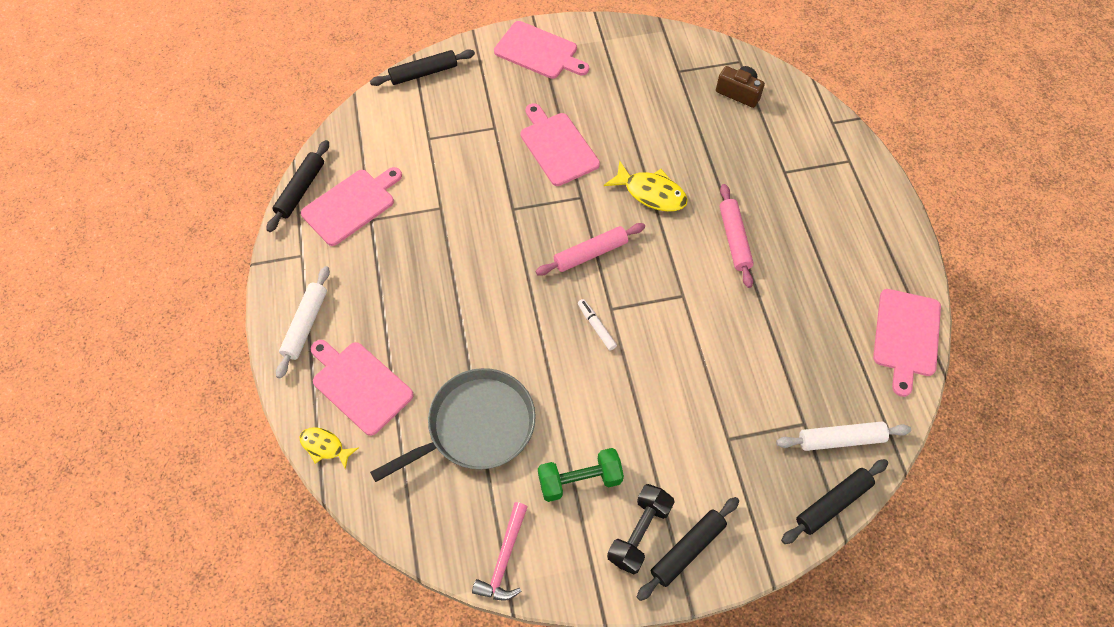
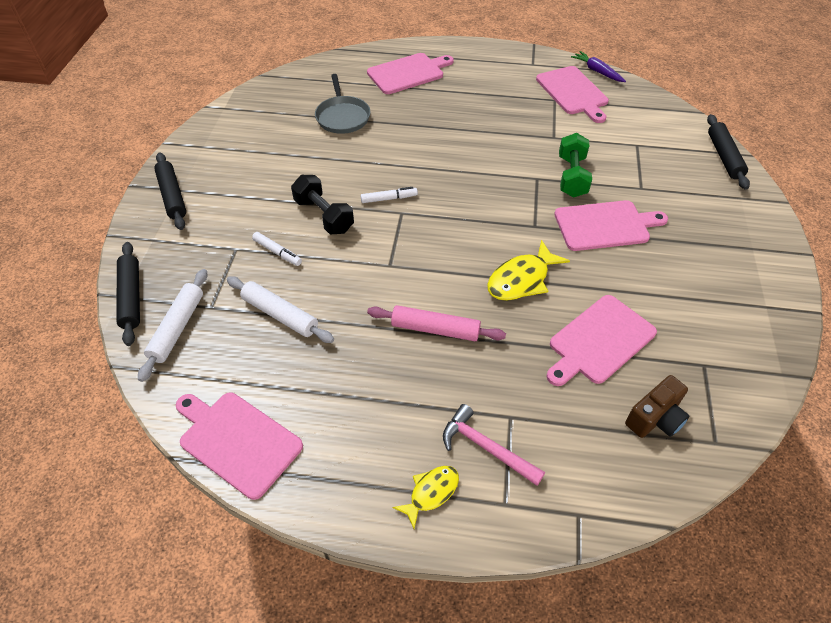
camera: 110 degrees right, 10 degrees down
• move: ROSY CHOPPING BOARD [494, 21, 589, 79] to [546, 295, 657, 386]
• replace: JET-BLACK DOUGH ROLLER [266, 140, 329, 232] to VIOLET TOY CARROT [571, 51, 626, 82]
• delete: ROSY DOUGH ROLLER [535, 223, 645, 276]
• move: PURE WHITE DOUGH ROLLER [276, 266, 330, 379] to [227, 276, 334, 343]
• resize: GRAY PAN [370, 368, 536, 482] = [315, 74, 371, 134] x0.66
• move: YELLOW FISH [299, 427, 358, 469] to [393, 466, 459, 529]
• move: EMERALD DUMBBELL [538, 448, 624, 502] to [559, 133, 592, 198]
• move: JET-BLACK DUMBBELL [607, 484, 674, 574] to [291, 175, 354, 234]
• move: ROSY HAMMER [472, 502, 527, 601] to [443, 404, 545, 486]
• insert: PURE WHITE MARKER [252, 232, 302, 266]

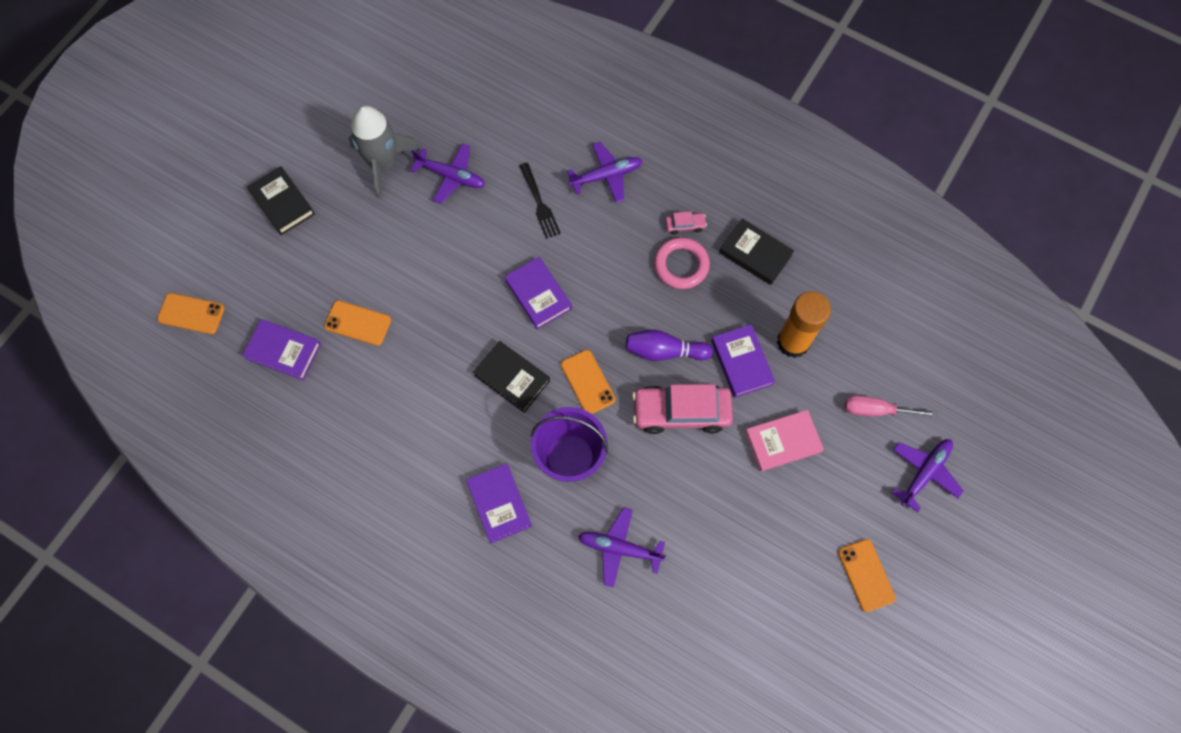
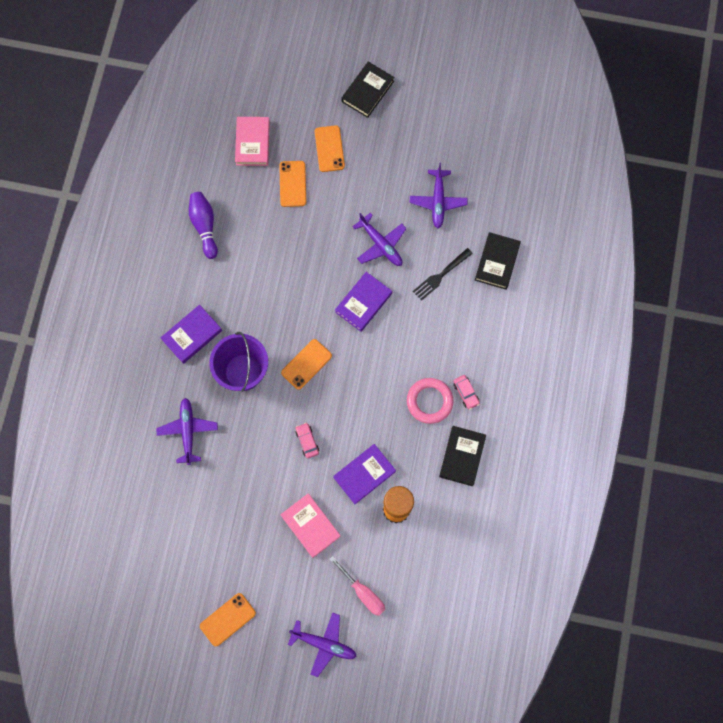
camera: 70 degrees right, 5 degrees up
• delete: GRAY ROCKET [349, 105, 420, 199]
• move: VIOLET PLANE [567, 142, 643, 203] to [352, 213, 407, 266]
• move: BRIGHT ORANGE PHONE [157, 293, 225, 334] to [314, 125, 345, 172]
• recolor: VIOLET BOOK [242, 319, 321, 380] to ROSY BOOK [235, 117, 270, 166]
• move: VIOLET TENPIN [626, 330, 713, 361] to [189, 192, 218, 259]
• move: JET-BLACK BOOK [473, 341, 550, 413] to [475, 232, 521, 290]
• resize: ROSY AUTOMOBILE [632, 384, 733, 434] = [295, 423, 319, 459] x0.44
• rotate: ROSY SCREWDRIVER [845, 395, 937, 417] = [329, 556, 385, 616] 150 degrees clockwise

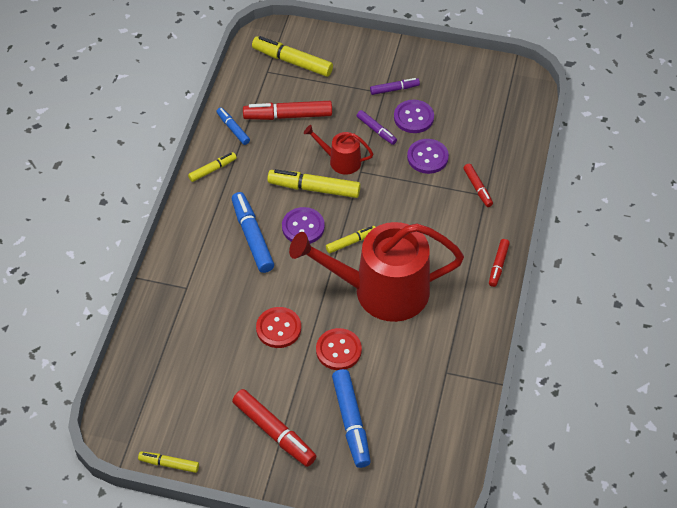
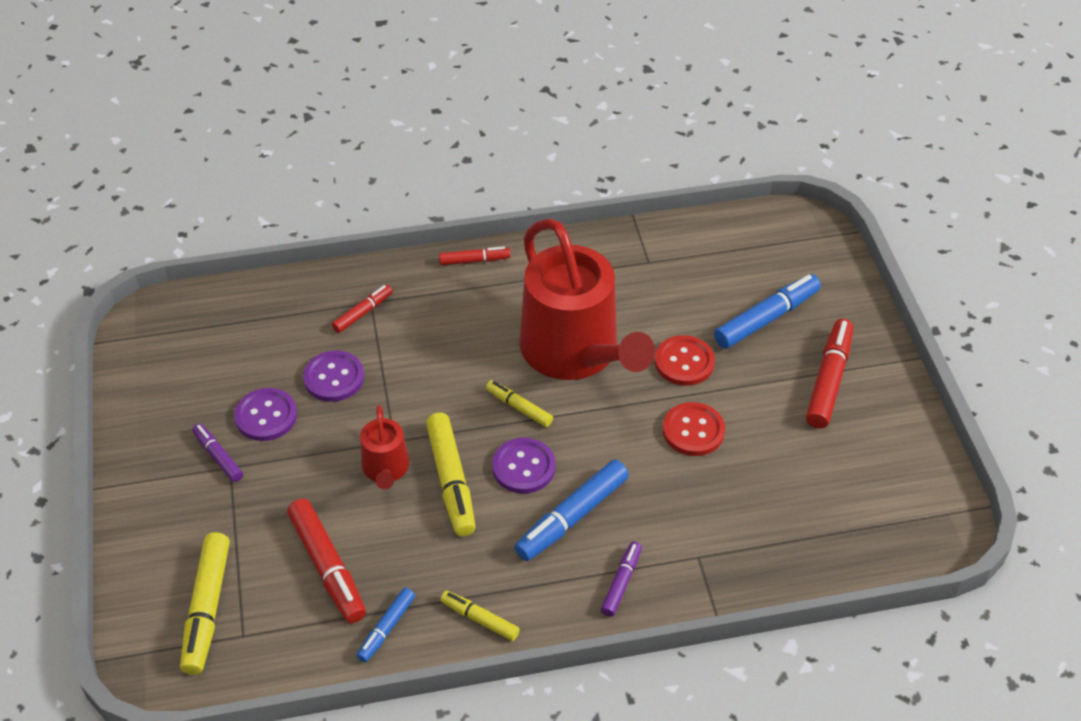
camera: 115 degrees left, 5 degrees down
• move: VIOLET MARKER [357, 110, 397, 145] to [601, 542, 642, 617]
• delete: YELLOW MARKER [138, 451, 199, 473]

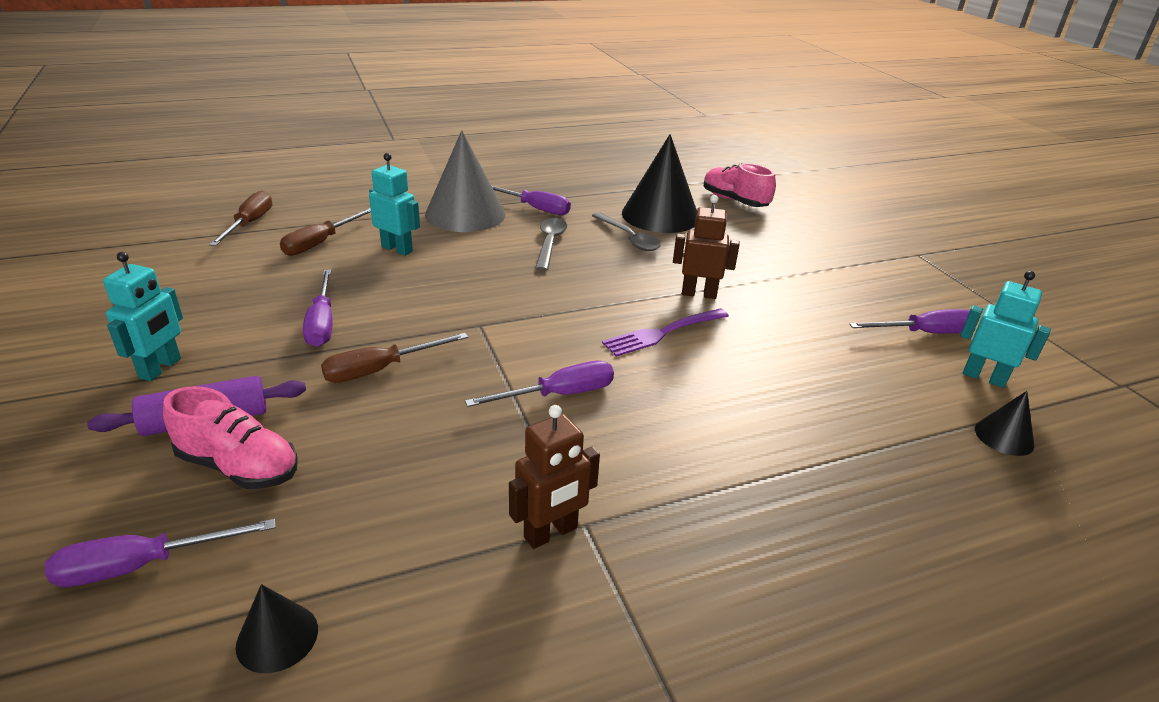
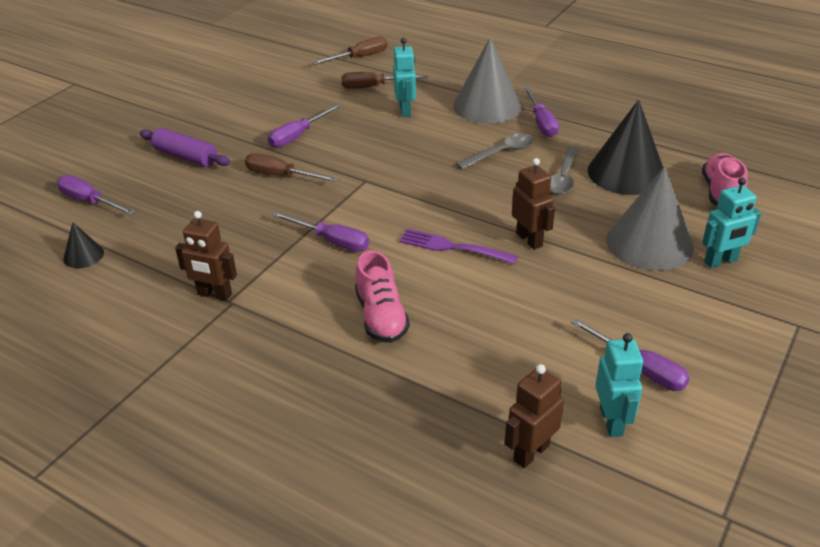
camera: 55 degrees right, 5 degrees up
• move: TURQUOISE ROBOT [103, 252, 183, 381] to [702, 178, 761, 268]
• move: ROSY SNEAKER [163, 386, 298, 489] to [355, 250, 410, 343]
• replace: JET-BLACK SOLID CONE [975, 391, 1034, 456] to BROWN ROBOT [505, 364, 564, 468]
• insert: GRAY SOLID CONE [606, 166, 694, 271]

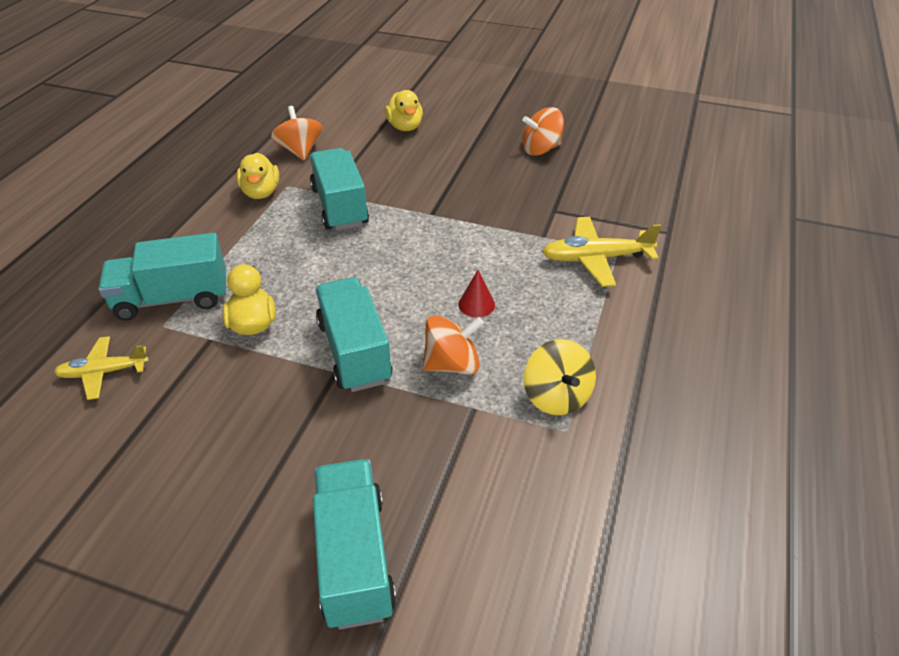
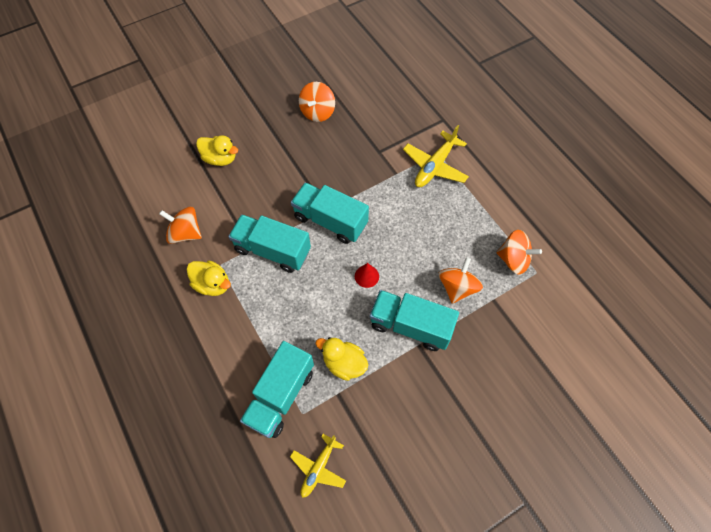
camera: 50 degrees left, 20 degrees up
• move: CRIMSON SOLID CONE [458, 270, 495, 317] to [355, 263, 379, 288]
• recolor: YELLOW TOY TOP [524, 339, 596, 415] to BRIGHT ORANGE TOY TOP [496, 230, 542, 275]
• move: TURQUOISE TOY TRUCK [313, 459, 396, 630] to [291, 183, 369, 244]

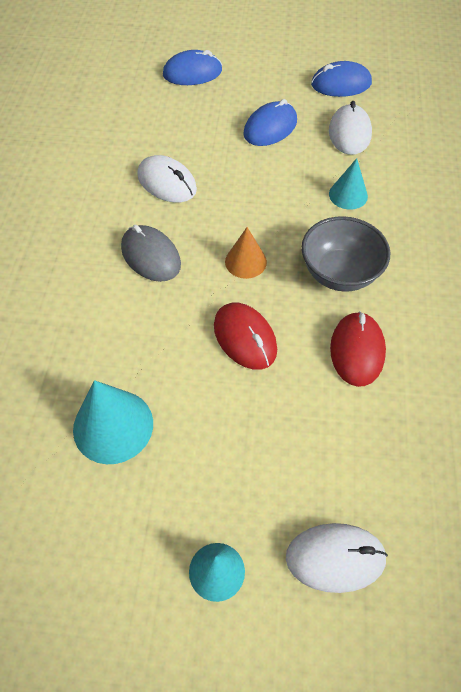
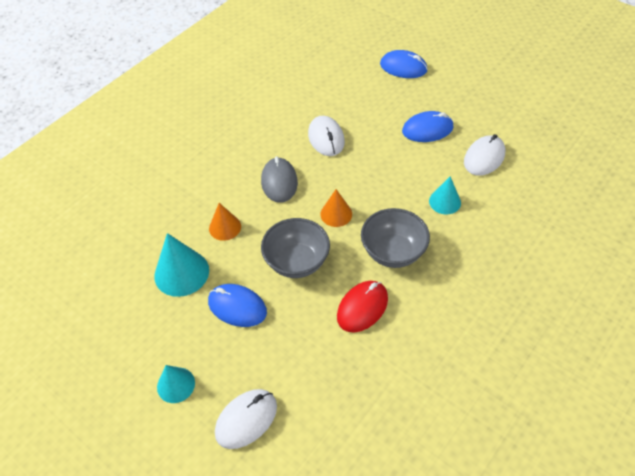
camera: 35 degrees right, 5 degrees down
• move: ROYAL BLUE MOUSE [311, 61, 372, 97] to [208, 284, 267, 327]
• replace: CRIMSON MOUSE [214, 303, 277, 370] to GRAY SERVING BOWL [261, 218, 330, 278]
• rotate: PURE WHITE MOUSE [286, 523, 388, 593] = [215, 389, 277, 449] 75 degrees counterclockwise
• insert: BRIGHT ORANGE SOLID CONE [209, 203, 241, 241]

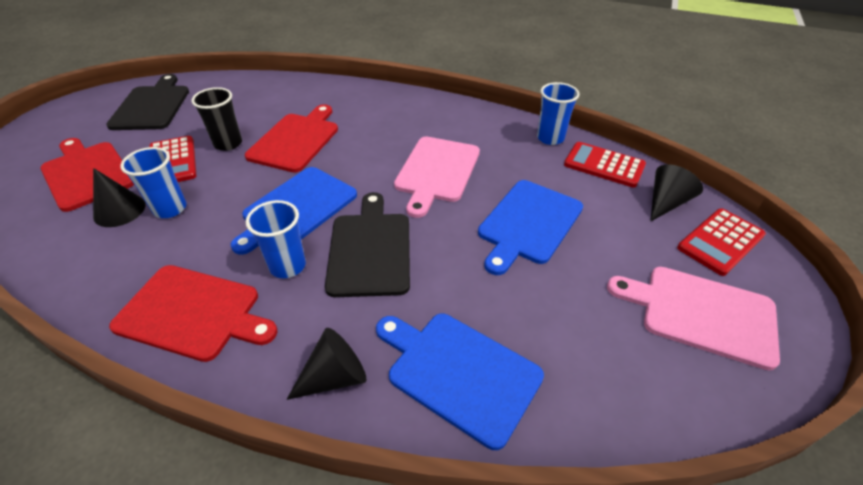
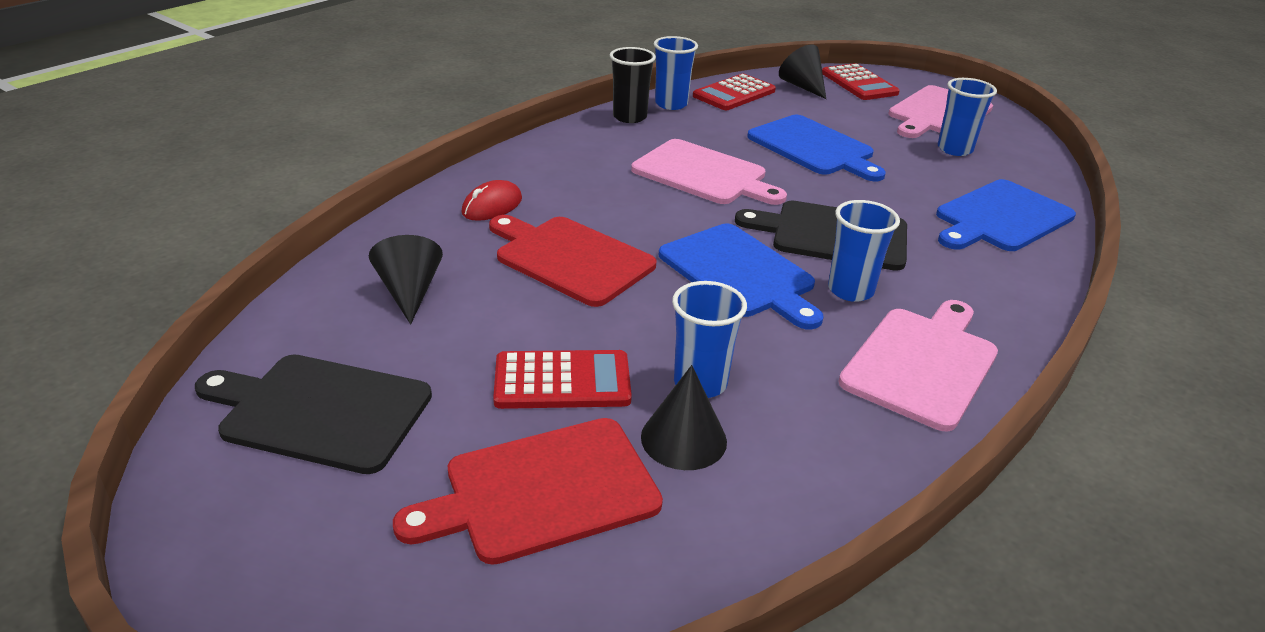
camera: 75 degrees left, 10 degrees down
• move: JET-BLACK BEAKER [191, 87, 242, 151] to [610, 47, 656, 123]
• recolor: CRIMSON CHOPPING BOARD [109, 265, 277, 362] to ROSY CHOPPING BOARD [838, 300, 998, 431]
• move: JET-BLACK SOLID CONE [287, 328, 366, 400] to [369, 235, 443, 325]
• insert: ROYAL BLUE BEAKER [938, 78, 997, 156]
• insert: CRIMSON MOUSE [461, 180, 522, 221]

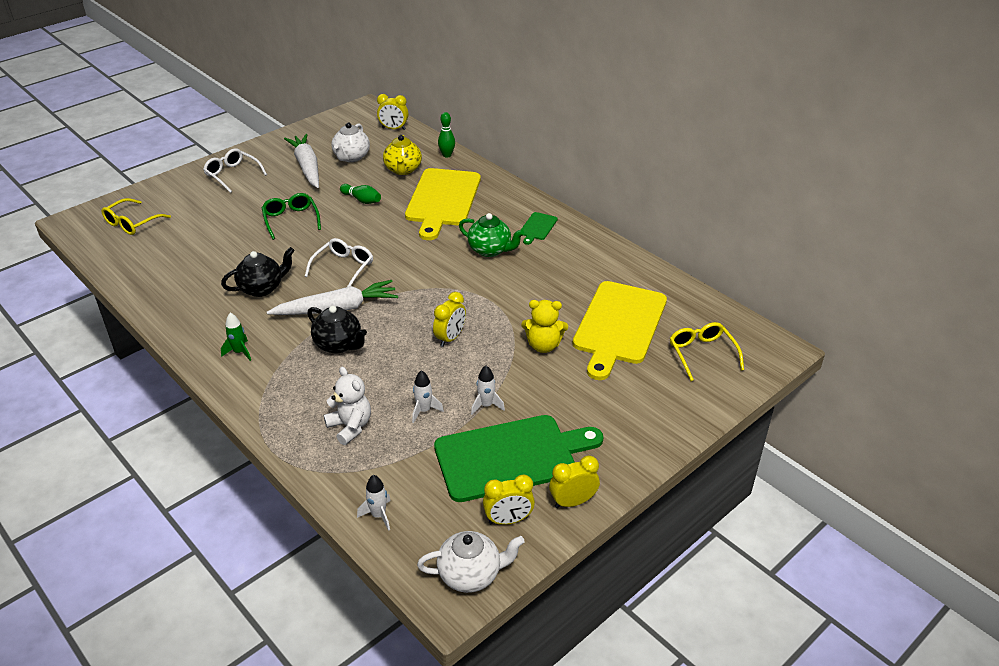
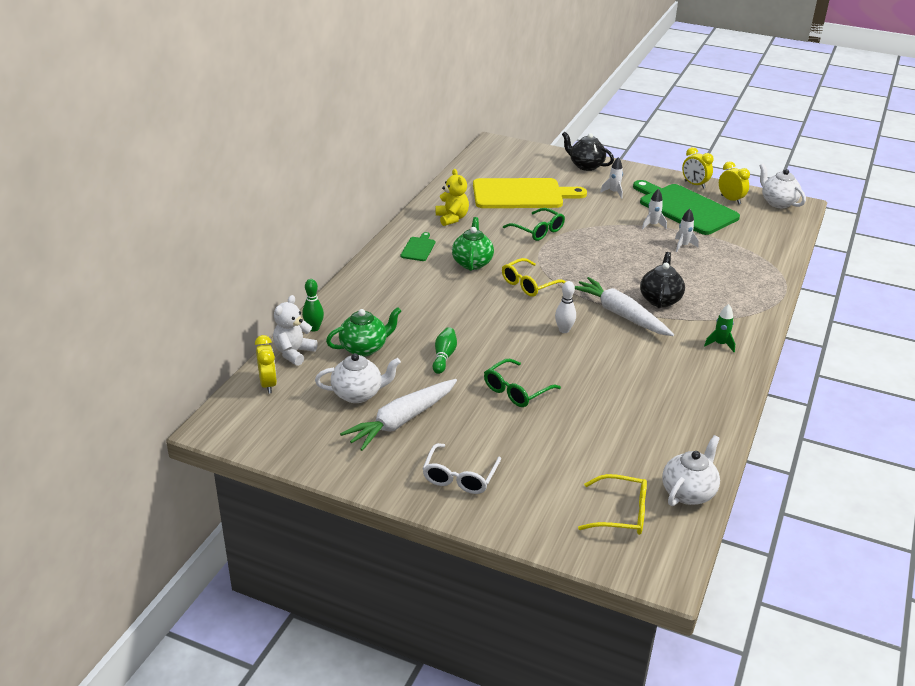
camera: 115 degrees left, 5 degrees down
• recolor: YELLOW TEA POT [383, 135, 422, 175] to EMERALD TEA POT [326, 307, 401, 357]
• delete: YELLOW CHOPPING BOARD [405, 168, 481, 240]
• rotate: EMERALD CHOPPING BOARD [521, 212, 558, 245] = [401, 232, 435, 261] 75 degrees counterclockwise
• replace: PURE WHITE GLASSES [305, 238, 373, 287] to PURE WHITE TENPIN [555, 281, 576, 333]
• move: JET-BLACK TEA POT [221, 247, 295, 297] to [562, 132, 614, 171]
• delete: YELLOW BEDSIDE CLOCK [433, 292, 466, 347]
• move: YELLOW TEDDY [521, 300, 568, 353] to [436, 169, 469, 226]
• move: YELLOW GLASSES [670, 322, 744, 381] to [502, 258, 566, 297]
• move: PURE WHITE TEDDY [324, 367, 371, 445] to [273, 295, 318, 366]
• move: PURE WHITE ROCKET [357, 475, 391, 531] to [600, 157, 623, 199]
• insert: EMERALD GLASSES [503, 208, 565, 241]
• insert: PURE WHITE TEA POT [662, 435, 720, 506]

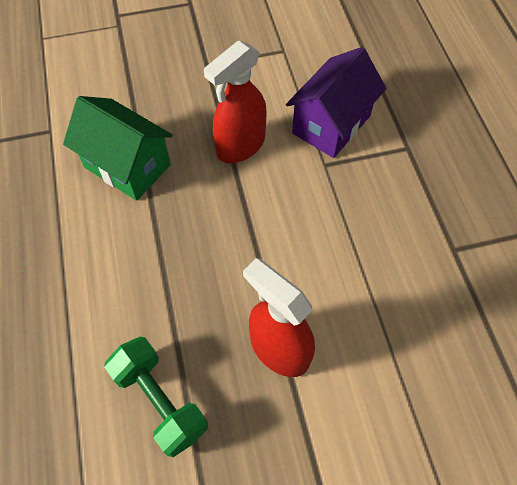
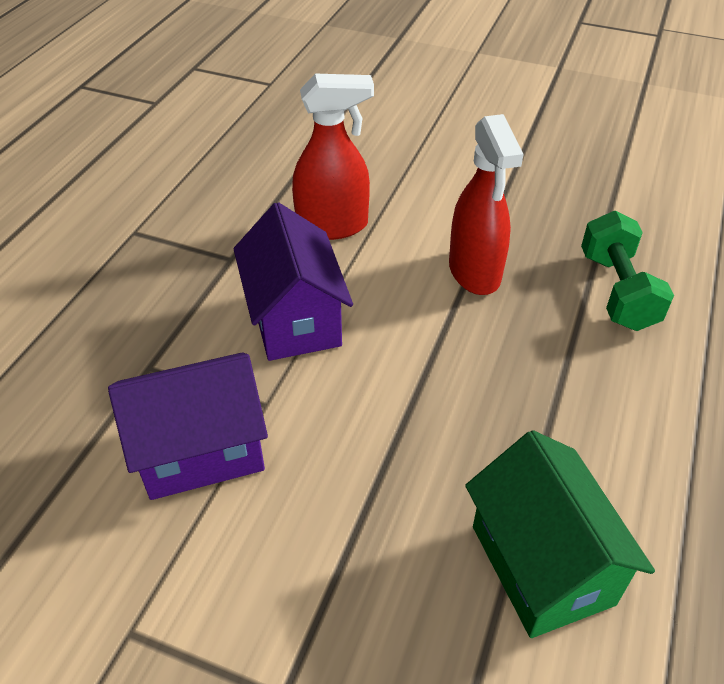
camera: 145 degrees left, 15 degrees down
• move: CRIMSON SPRAYER [204, 41, 266, 163] to [292, 74, 374, 240]
• insert: VIOLET COTTAGE [234, 202, 353, 361]

